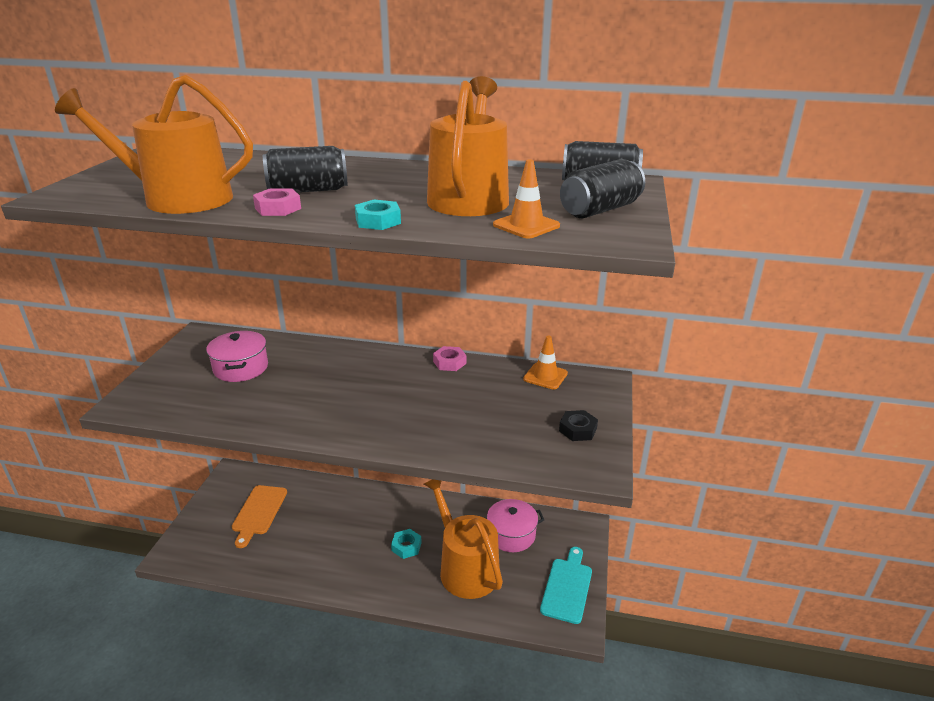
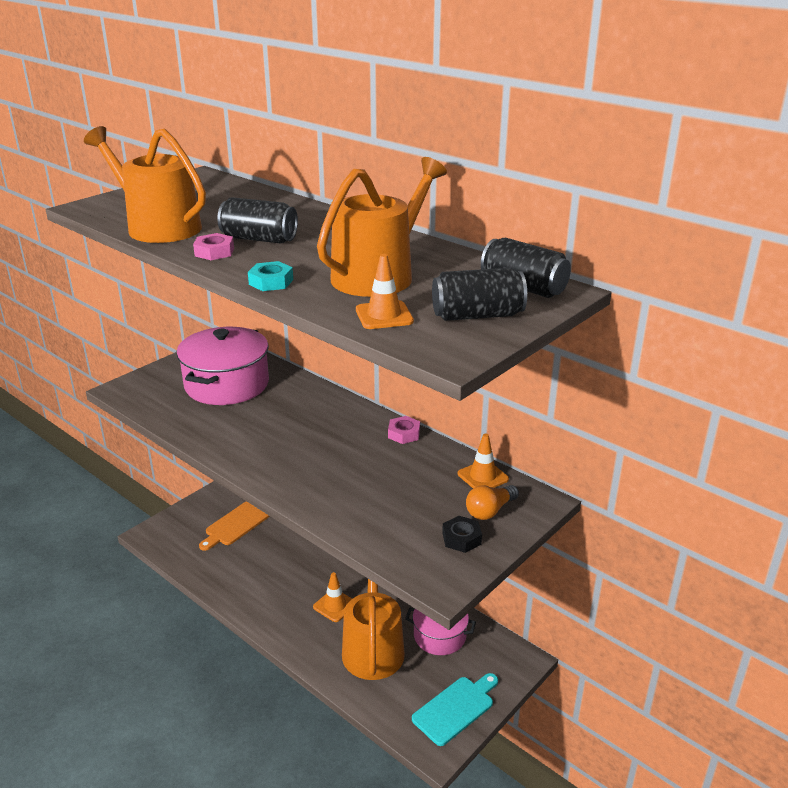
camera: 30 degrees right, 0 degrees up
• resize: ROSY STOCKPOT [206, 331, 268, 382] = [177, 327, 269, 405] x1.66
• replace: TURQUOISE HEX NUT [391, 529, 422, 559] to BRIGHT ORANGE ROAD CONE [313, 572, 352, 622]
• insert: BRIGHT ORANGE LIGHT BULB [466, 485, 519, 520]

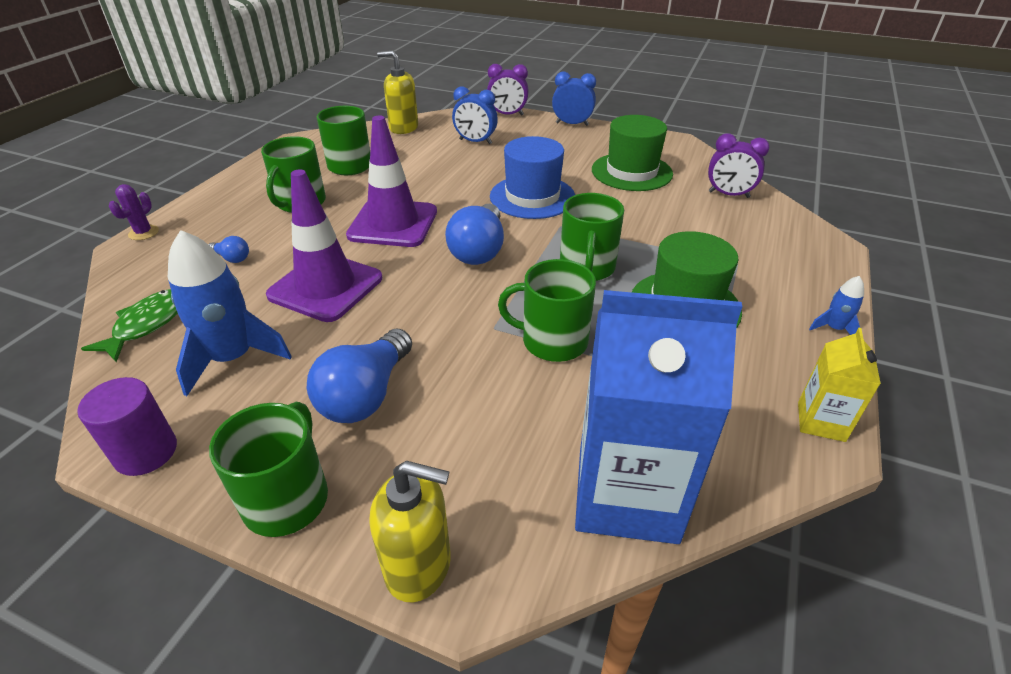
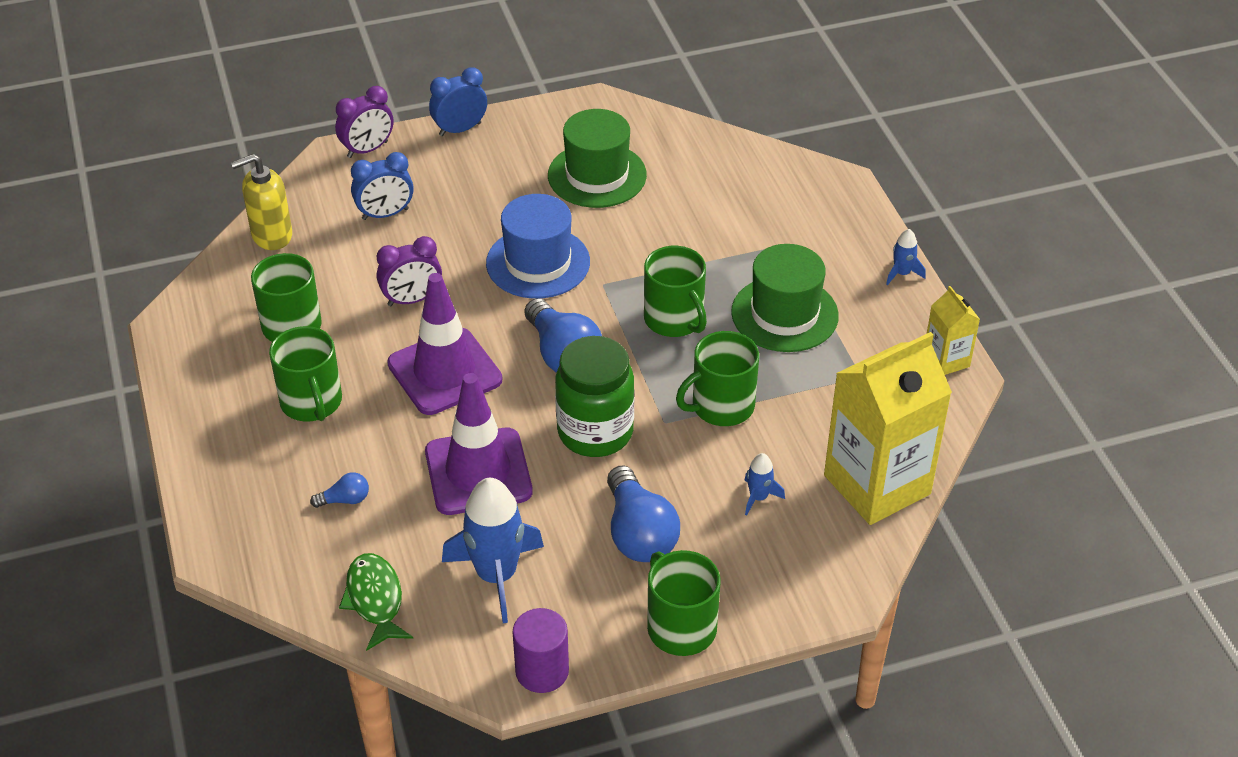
camera: 40 degrees left, 5 degrees up
• move: VIOLET BEDSIDE CLOCK [708, 133, 769, 198] to [377, 236, 442, 306]
• delete: VIOLET SAGUARO CACTUS [109, 184, 159, 240]
• recolor: ROYAL BLUE JUICE CARTON [575, 290, 743, 544] to YELLOW JUICE CARTON [824, 332, 952, 525]
• delete: YELLOW SOAP DISPENSER [370, 461, 451, 602]
• insert: EMERALD JAR [555, 336, 634, 457]
• insert: ROYAL BLUE ROCKET [744, 453, 785, 515]

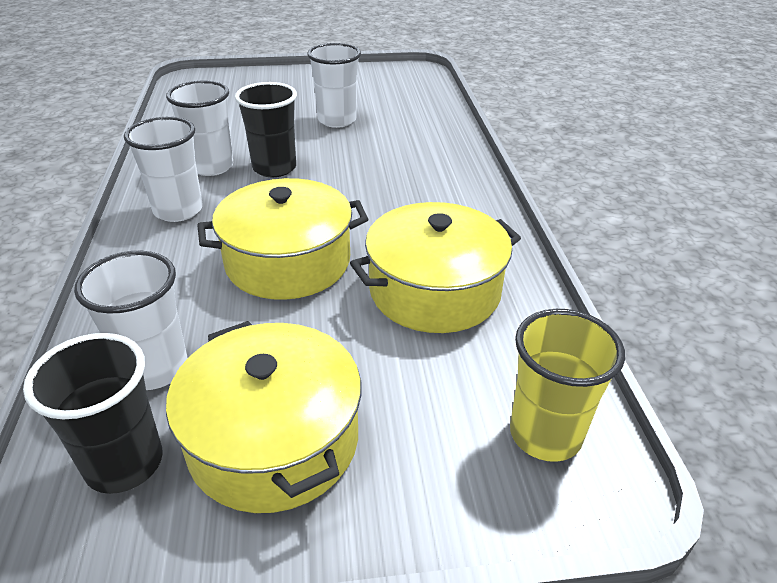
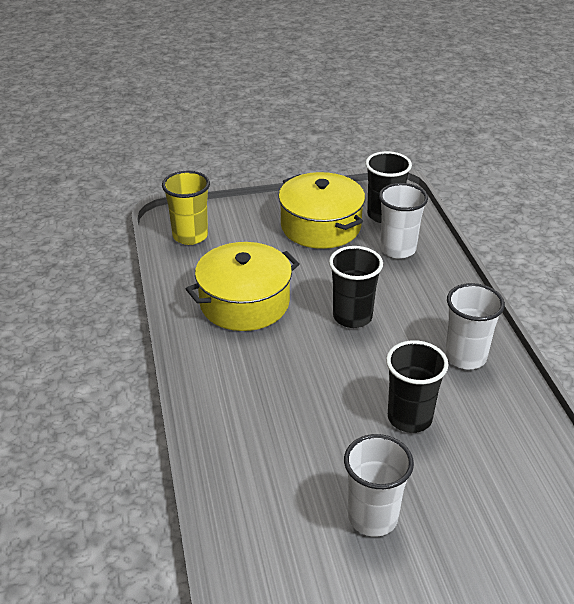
camera: 175 degrees right, 0 degrees up
• delete: PURE WHITE BEAKER [166, 81, 233, 176]
• replace: YELLOW STOCKPOT [197, 178, 368, 300] to JET-BLACK BEAKER [329, 246, 383, 328]

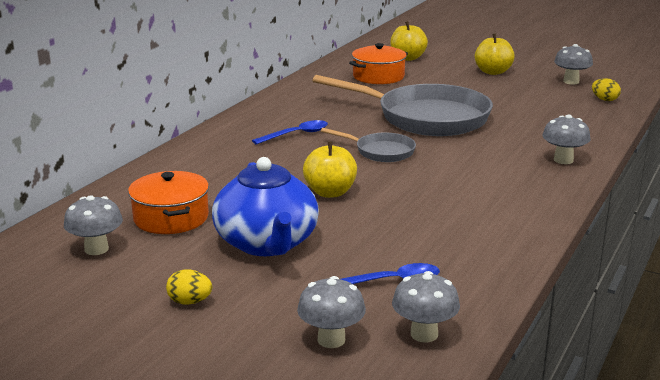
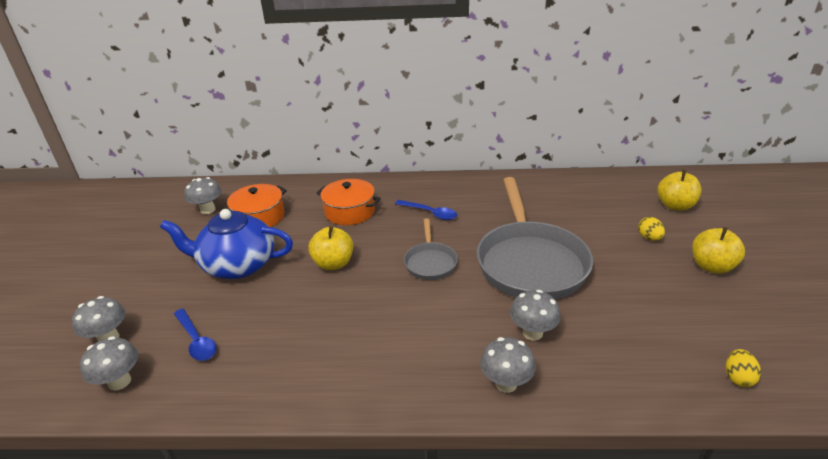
camera: 65 degrees right, 10 degrees up
• move: BRIGHT ORANGE STOCKPOT [349, 43, 408, 84] to [317, 179, 380, 225]
• move: GRAY FUNGUS [554, 44, 593, 84] to [510, 290, 561, 341]
• rotate: ROYAL BLUE TEA POT [212, 157, 319, 256] = [160, 209, 293, 279] 45 degrees clockwise
• move: YELLOW TOY EGG [166, 269, 212, 305] to [638, 217, 665, 241]

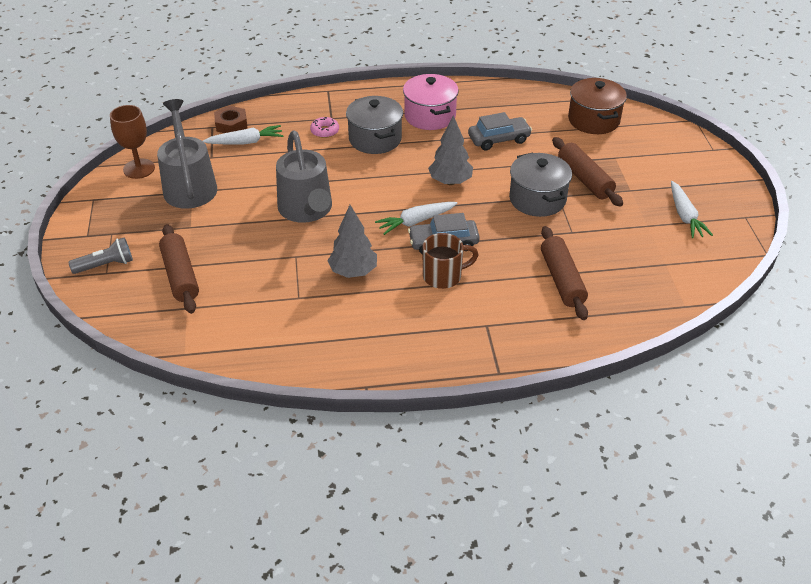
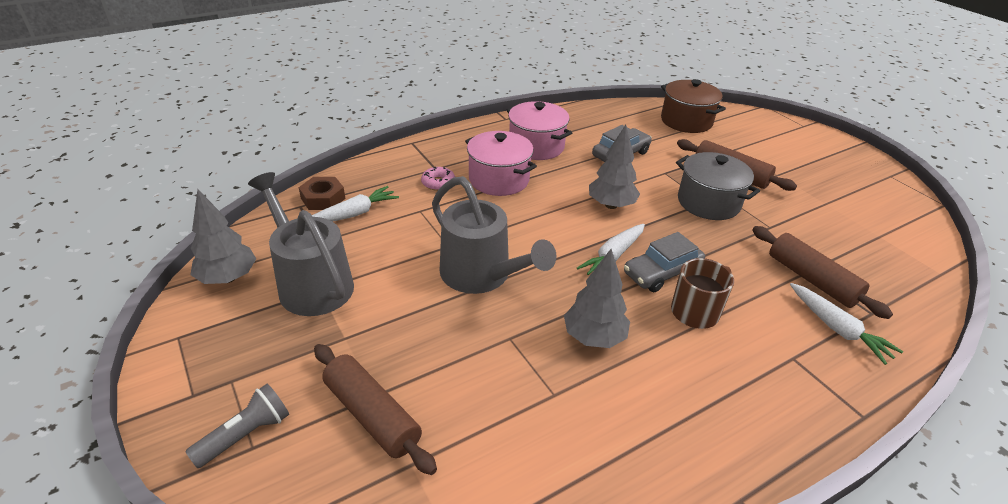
camera: 25 degrees left, 5 degrees down
• recolor: GRAY STOCKPOT [346, 96, 403, 154] to ROSY STOCKPOT [465, 131, 537, 196]
• replace: BROWN GOBLET [110, 105, 155, 179] to GRAY TOY TREE [190, 189, 256, 284]
• move: PURE WHITE TOY CARROT [671, 181, 713, 238] to [790, 283, 903, 365]

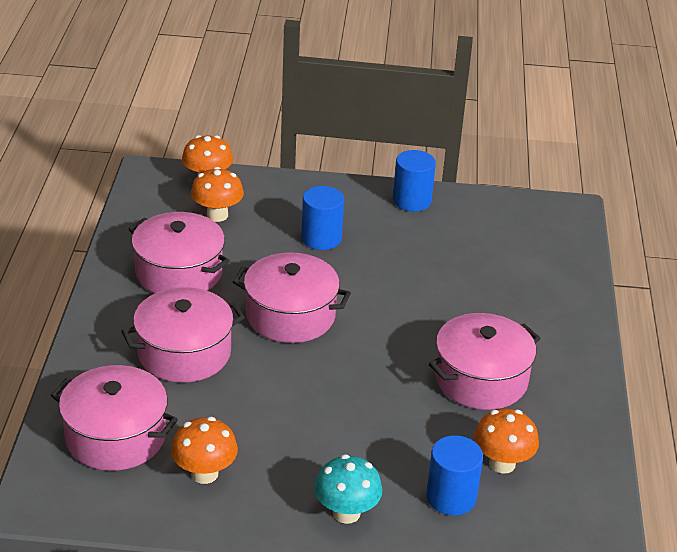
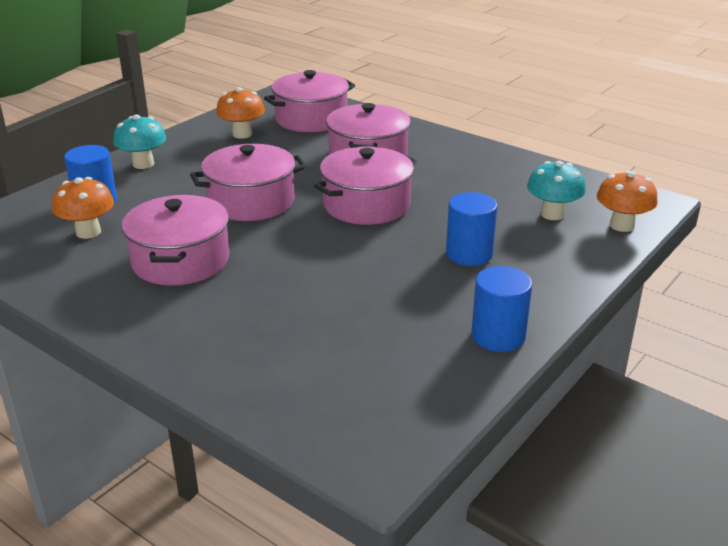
camera: 125 degrees right, 5 degrees down
• recolor: BRIGHT ORANGE FUNGUS [191, 167, 244, 222] to TURQUOISE FUNGUS [527, 161, 586, 220]
• move: ROSY STOCKPOT [129, 212, 230, 293] to [190, 144, 307, 221]

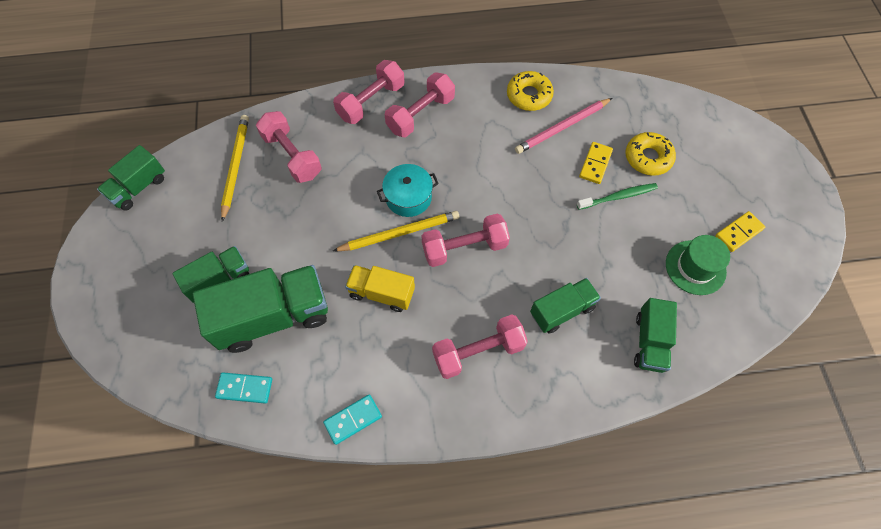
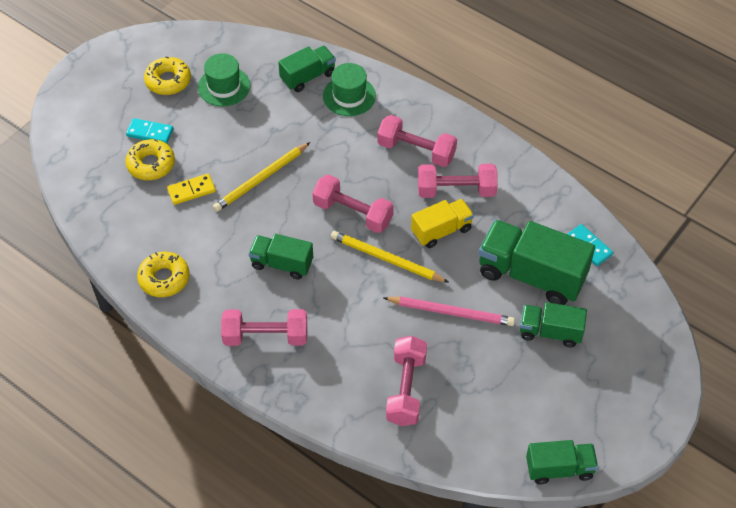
camera: 135 degrees left, 10 degrees down
• move: ROSY DUMBBELL [333, 60, 405, 124] to [418, 164, 498, 198]
• move: ROSY PENCIL [515, 98, 612, 154] to [384, 297, 515, 326]
• move: YELLOW PENCIL [221, 115, 249, 222] to [213, 142, 310, 212]
• delete: TURQUOISE STOCKPOT [377, 164, 439, 217]
• delete: EMERALD DENTAL BRUSH [577, 183, 658, 210]
• replace: YELLOW DOMINO [715, 211, 765, 252] to YELLOW GLAZED DONUT [144, 57, 191, 95]
• rotate: YELLOW TOY TRUCK [345, 265, 415, 312] = [411, 199, 474, 248] 90 degrees counterclockwise
• move: EMERALD TOY TRUCK [530, 278, 601, 334] to [249, 234, 313, 280]
• move: TURQUOISE DOMINO [323, 394, 382, 445] to [126, 118, 173, 144]
• insert: EMERALD HAT [323, 63, 376, 116]

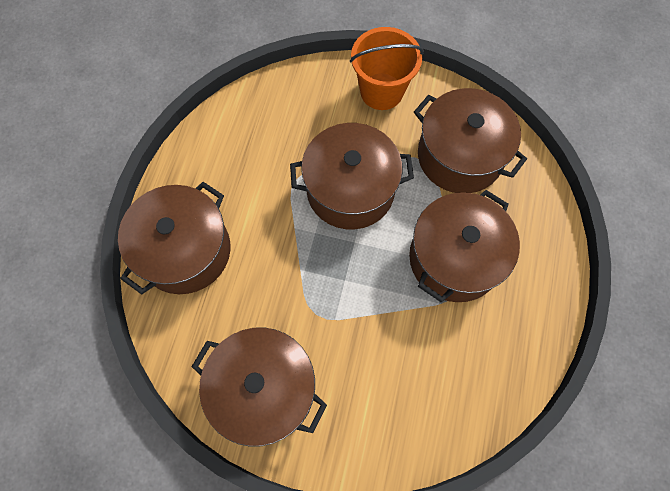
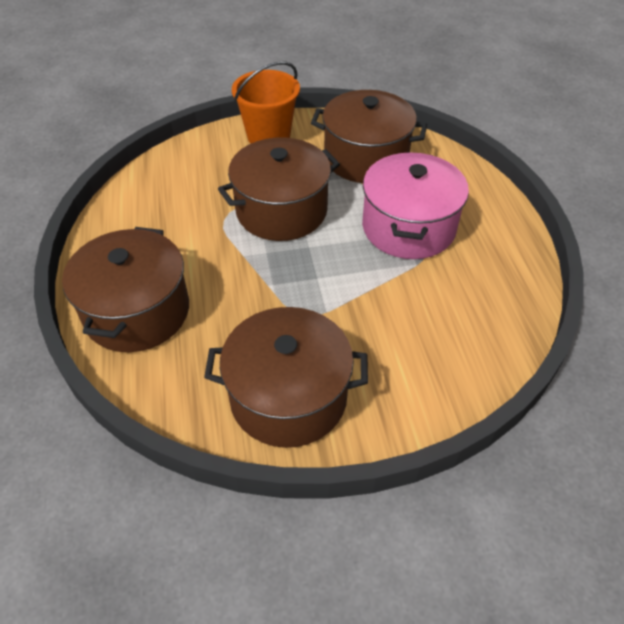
camera: 25 degrees left, 20 degrees down
• recolor: BROWN STOCKPOT [409, 190, 520, 302] to ROSY STOCKPOT [362, 152, 469, 259]

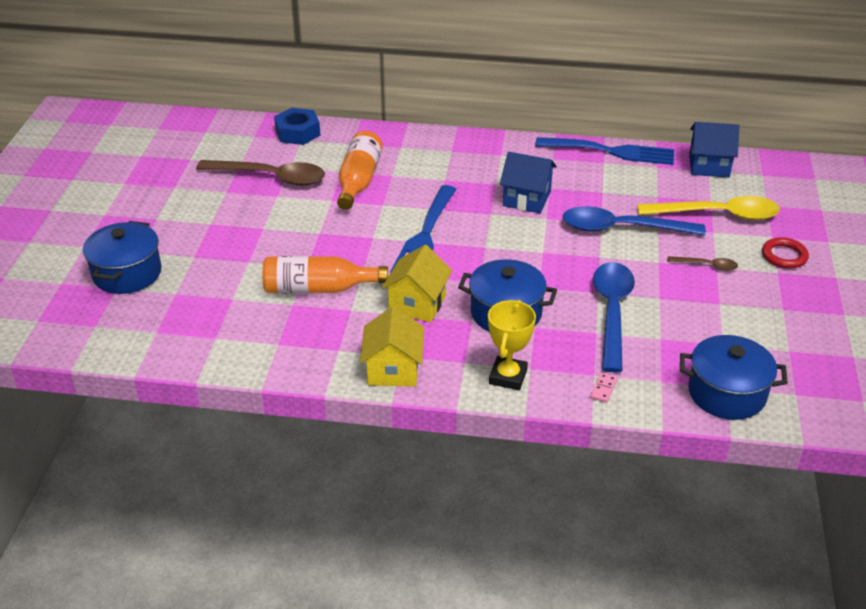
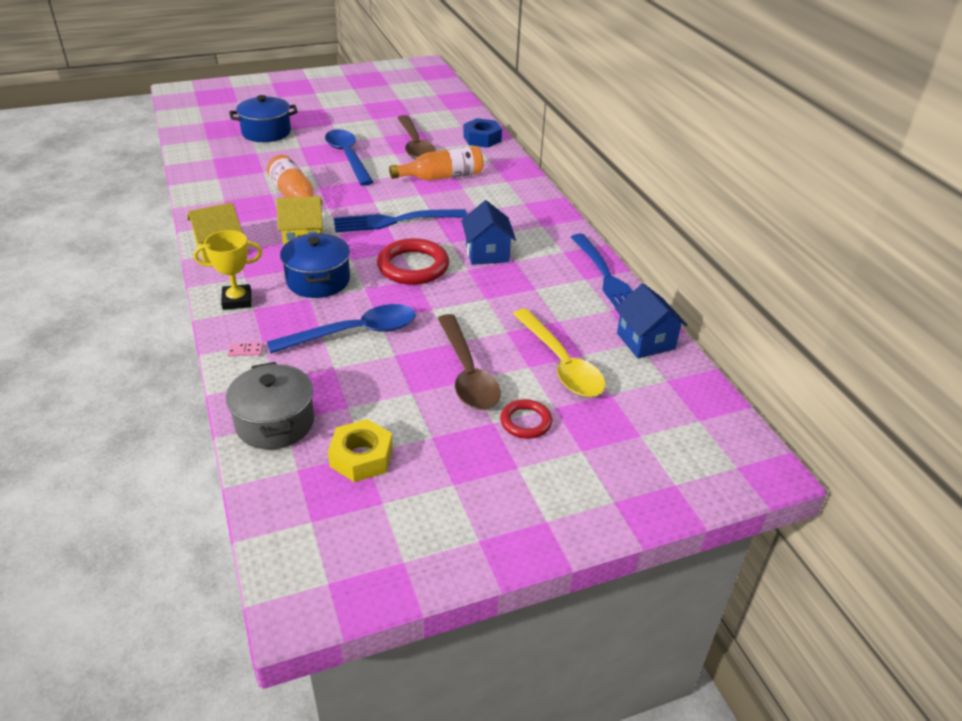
camera: 60 degrees right, 0 degrees up
• move: ROYAL BLUE SPOON [562, 206, 706, 236] to [325, 129, 373, 186]
• resize: BROWN SPOON [668, 256, 738, 271] = [438, 314, 501, 410] x2.15
• recolor: ROYAL BLUE STOCKPOT [680, 335, 788, 420] to GRAY STOCKPOT [226, 362, 314, 450]
• insert: CRIMSON TORUS [377, 238, 449, 285]
• insert: YELLOW HEX NUT [328, 419, 393, 482]

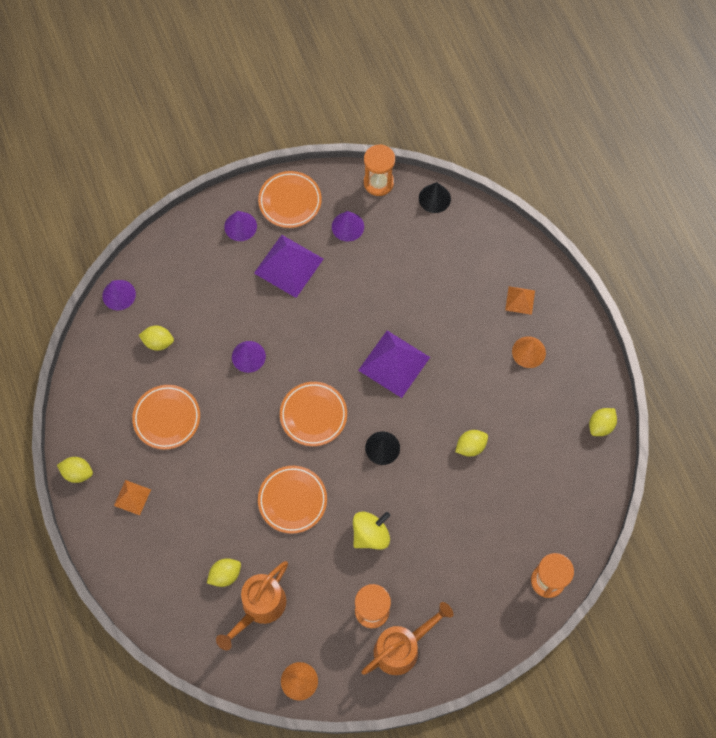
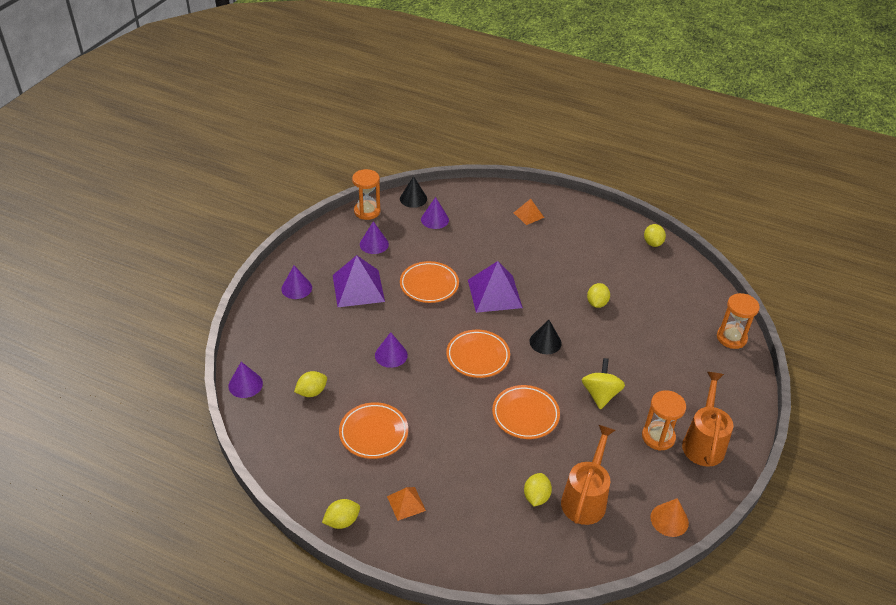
camera: 45 degrees left, 25 degrees down
• move: BRIGHT ORANGE PLATE [258, 171, 322, 228] to [400, 261, 459, 303]
• delete: BRIGHT ORANGE SOLID CONE [512, 337, 546, 368]
• rotate: BRIGHT ORANGE WATERING POT [216, 561, 288, 650] = [561, 425, 615, 525] 150 degrees counterclockwise
• insert: VIOLET SOLID CONE [421, 197, 449, 229]

